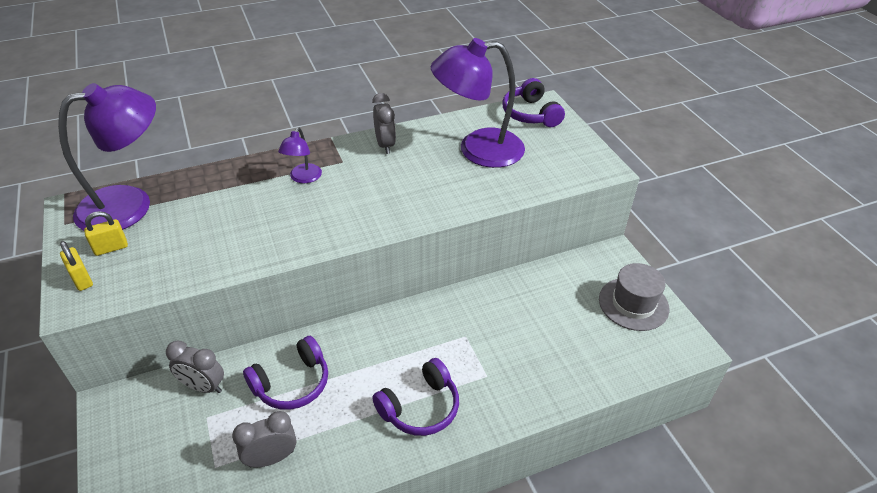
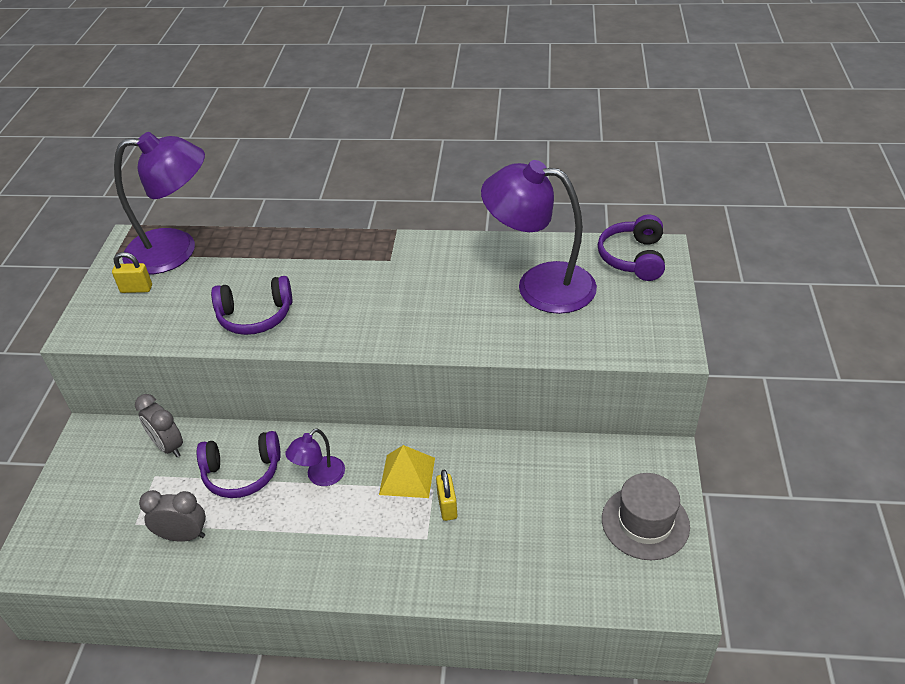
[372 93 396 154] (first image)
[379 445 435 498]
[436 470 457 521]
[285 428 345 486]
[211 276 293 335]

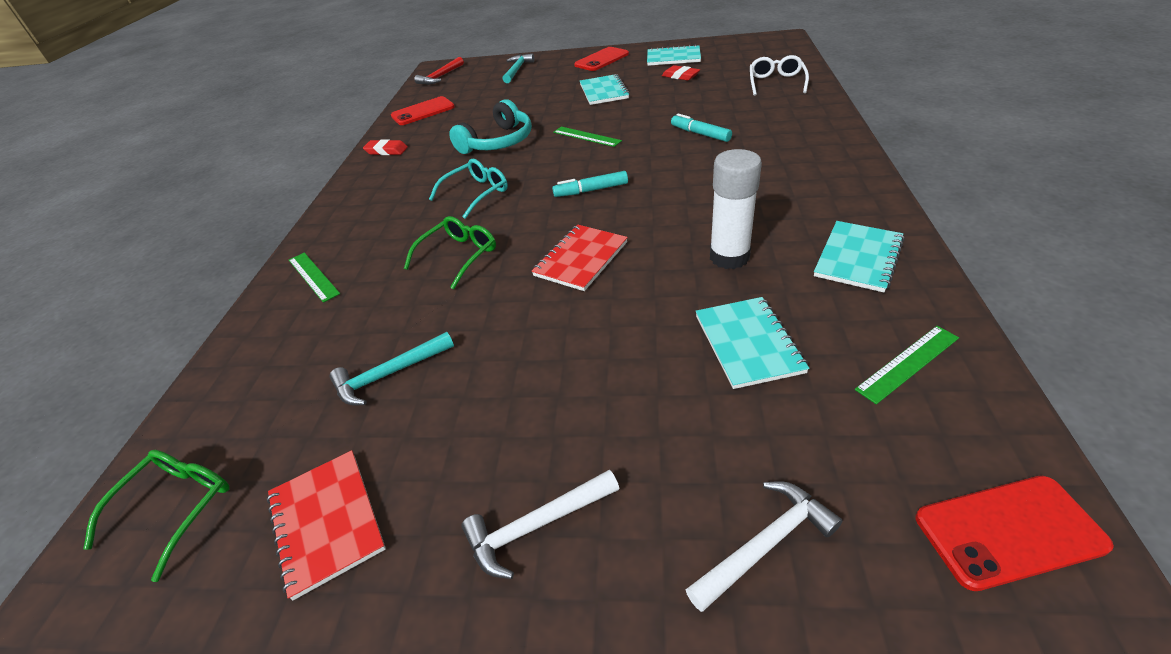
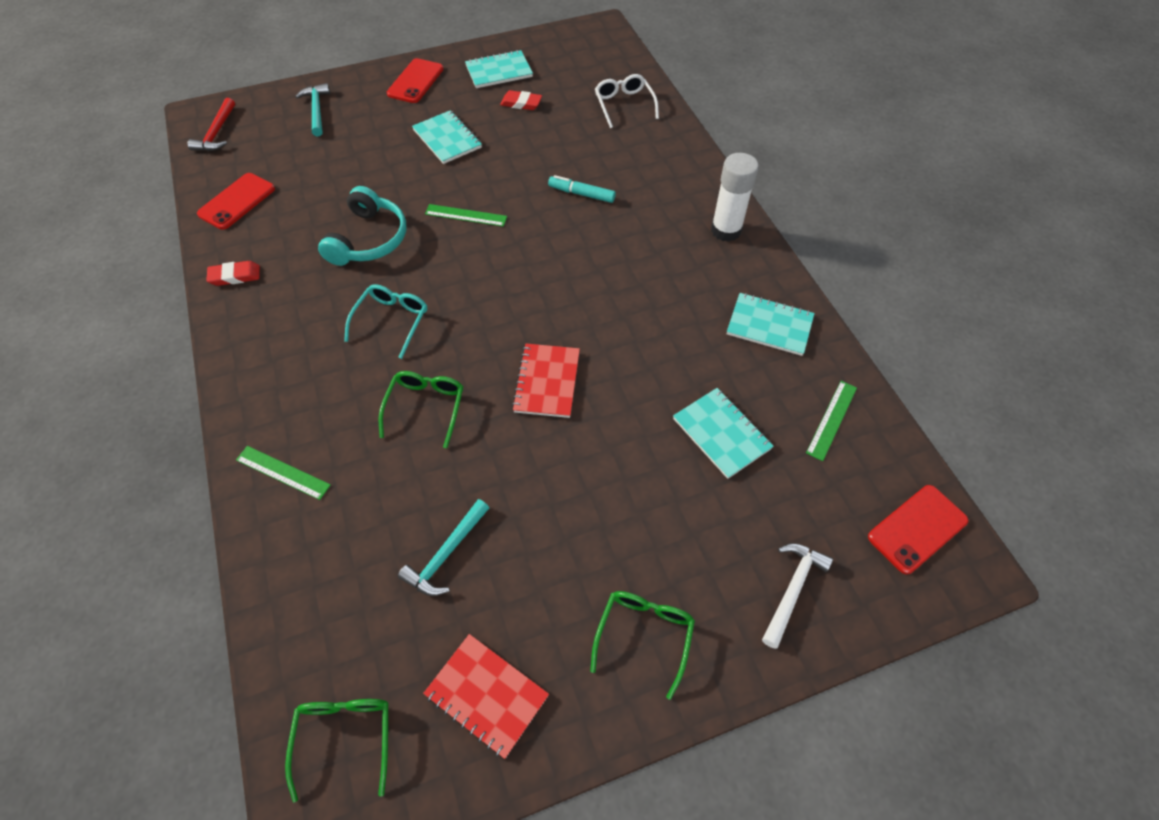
[552 171 628 197] (first image)
[711 153 759 242]
[590 591 695 700]
[727 293 815 356]

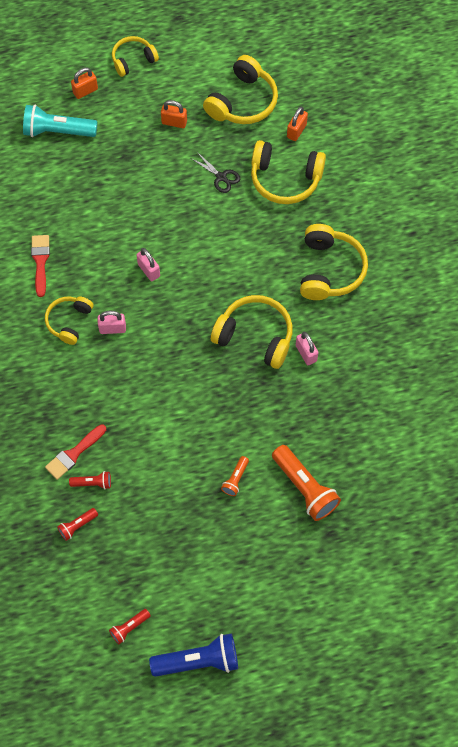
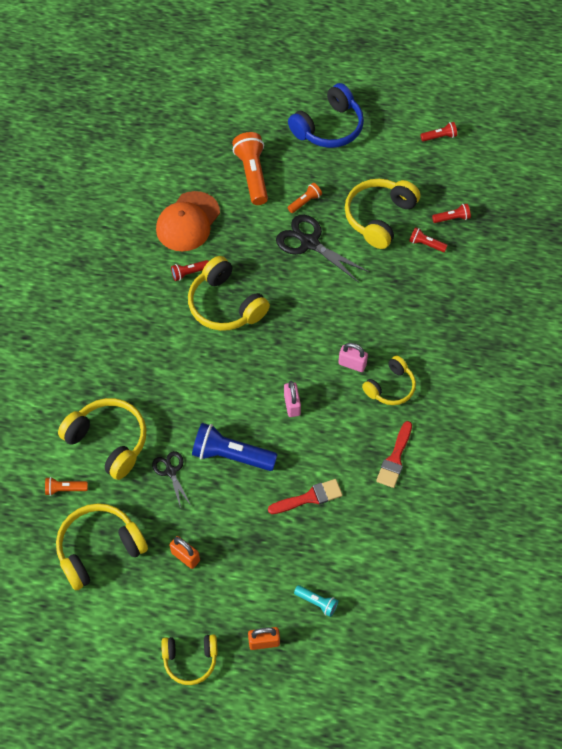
[156 191 220 251]
[276 215 369 283]
[288 83 364 148]
[268 479 343 514]
[192 423 278 471]
[345 179 420 249]
[45 477 88 496]
[171 260 209 281]
[294 585 338 617]

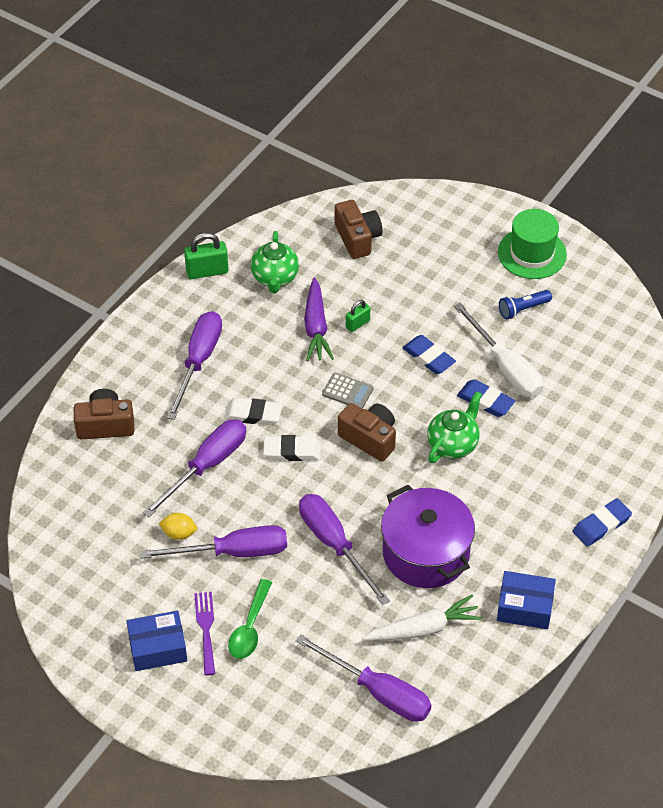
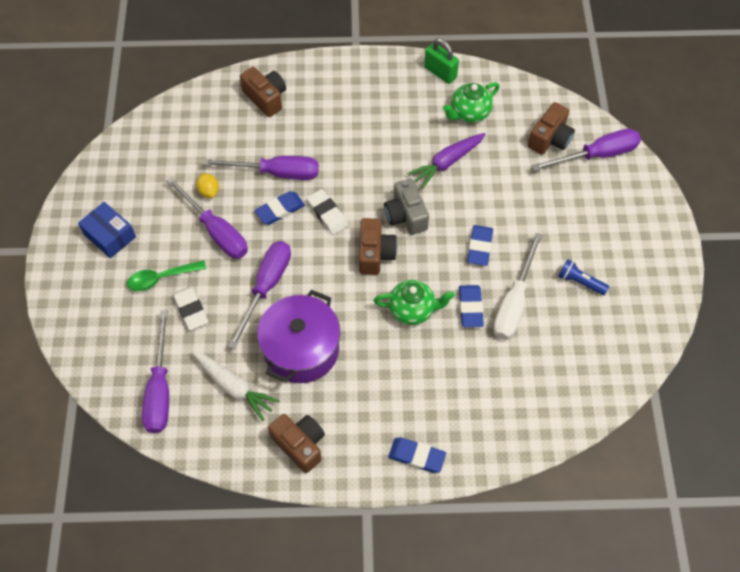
[194 592 215 675] (first image)
[346 300 370 332] (first image)
[498 209 567 279] (first image)
[255 191 305 225]
[532 129 641 171]
[173 286 208 331]
[384 178 429 235]
[268 414 325 473]

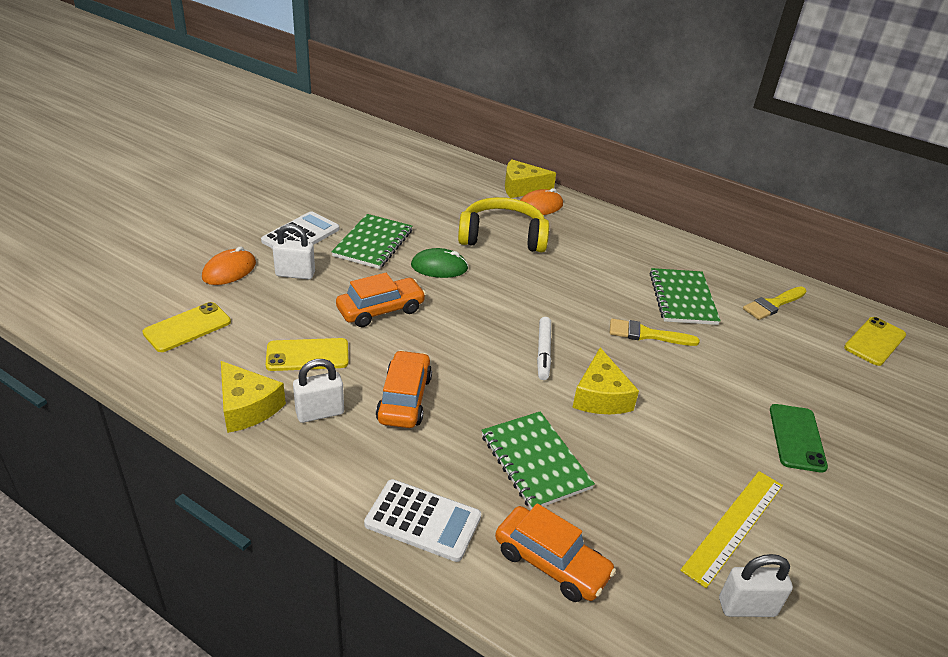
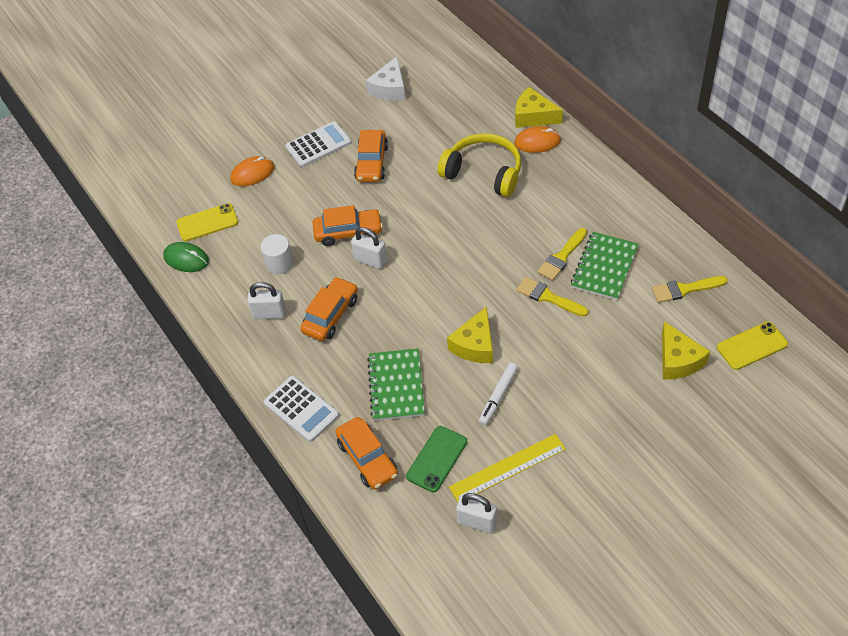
[366 56 405 101]
[537 228 587 281]
[662 321 710 379]
[351 227 387 269]
[163 242 209 272]
[479 363 518 426]
[406 426 467 492]
[261 234 293 274]
[354 130 388 182]

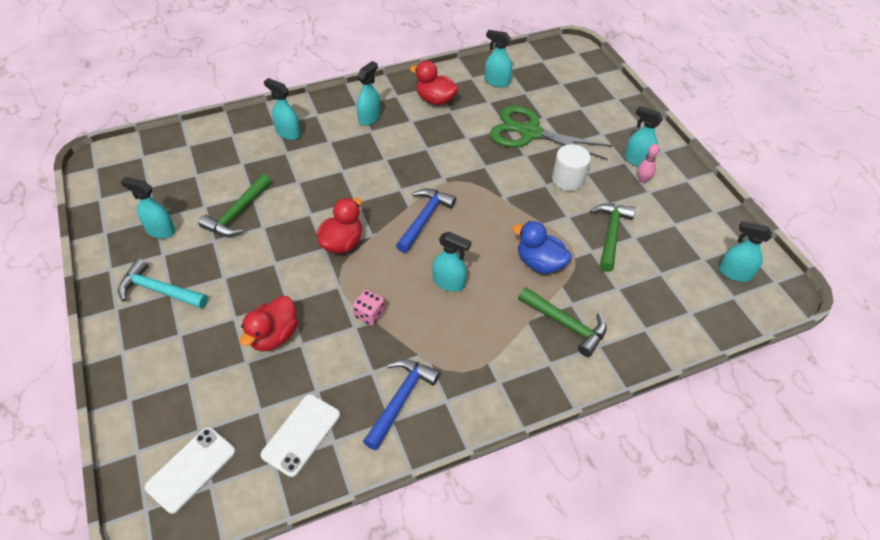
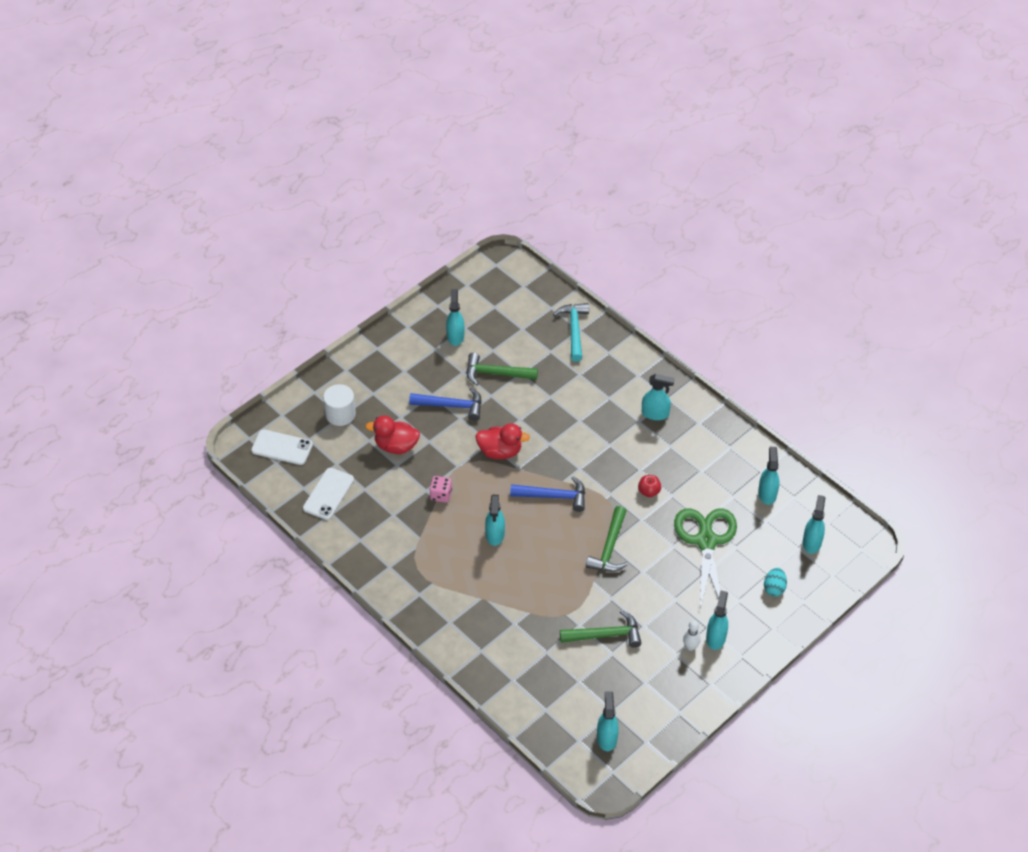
[410 61 458 105] (first image)
[512 221 572 274] (first image)
[638 475 661 497]
[764 568 787 597]
[553 303 589 362]
[803 495 825 554]
[409 387 482 420]
[586 506 628 572]
[323 384 356 426]
[683 620 701 651]
[303 468 354 520]

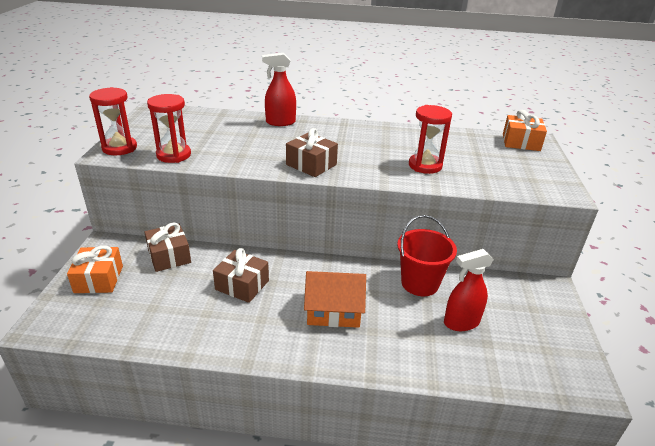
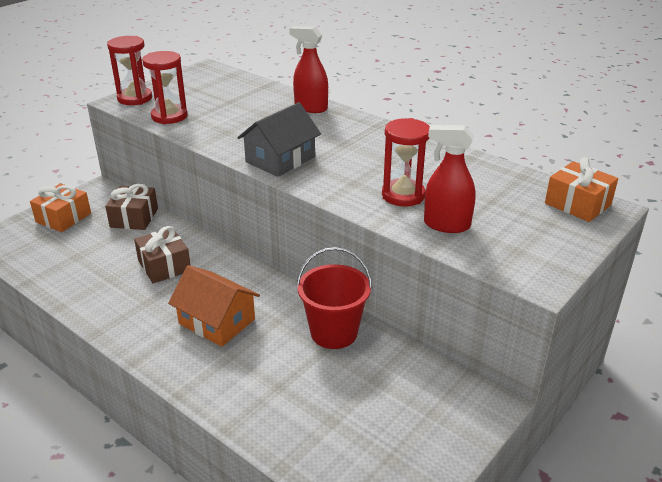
[424 125 476 233]
[237 102 321 177]

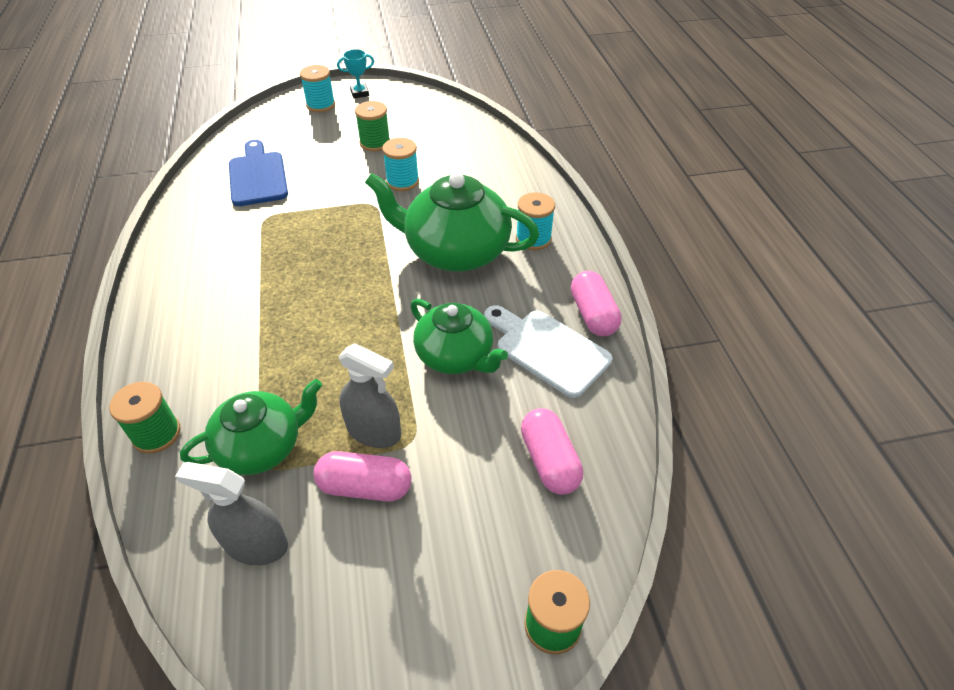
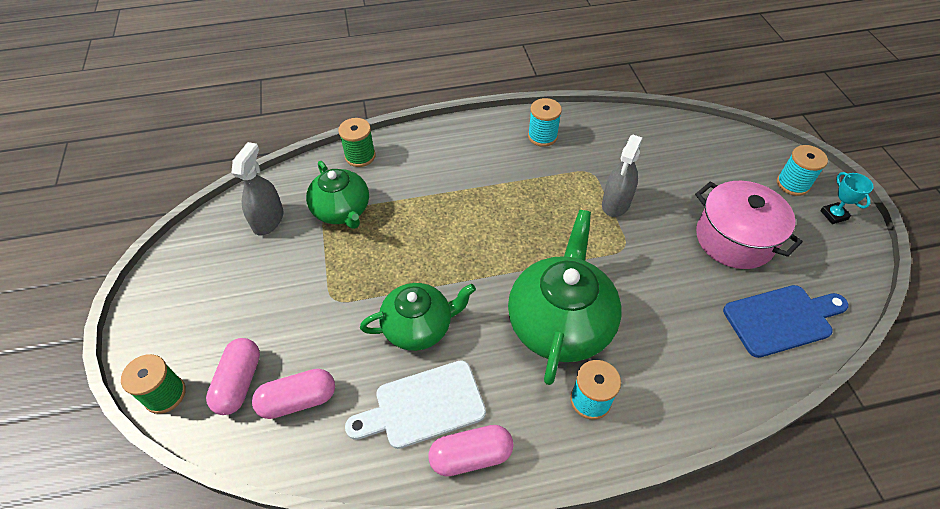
[723 285 849 358]
[206 338 260 415]
[602 135 643 217]
[528 98 562 147]
[695 181 803 269]
[360 283 476 351]
[345 360 486 449]

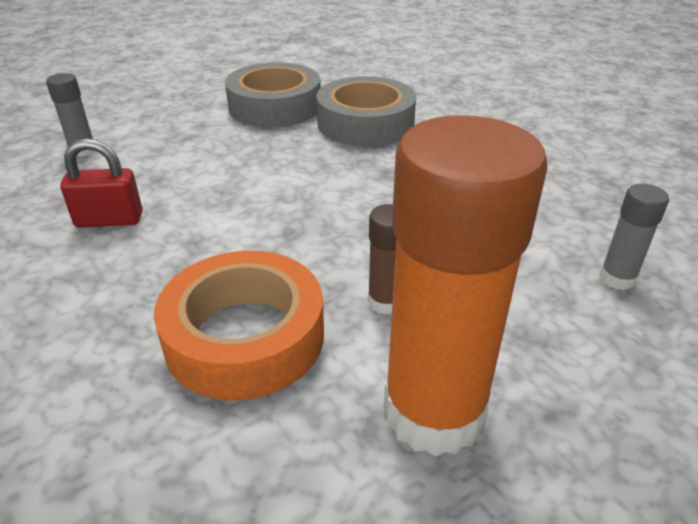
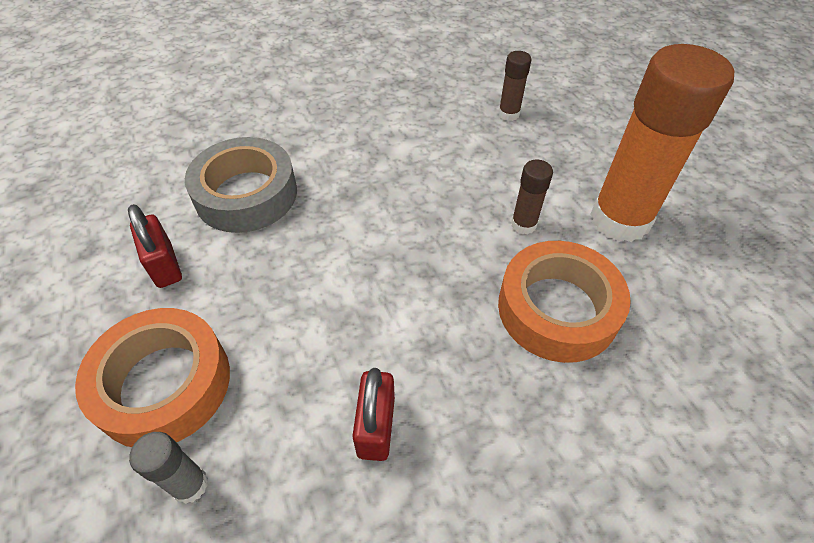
[75 308 230 447]
[128 204 182 288]
[498 51 531 121]

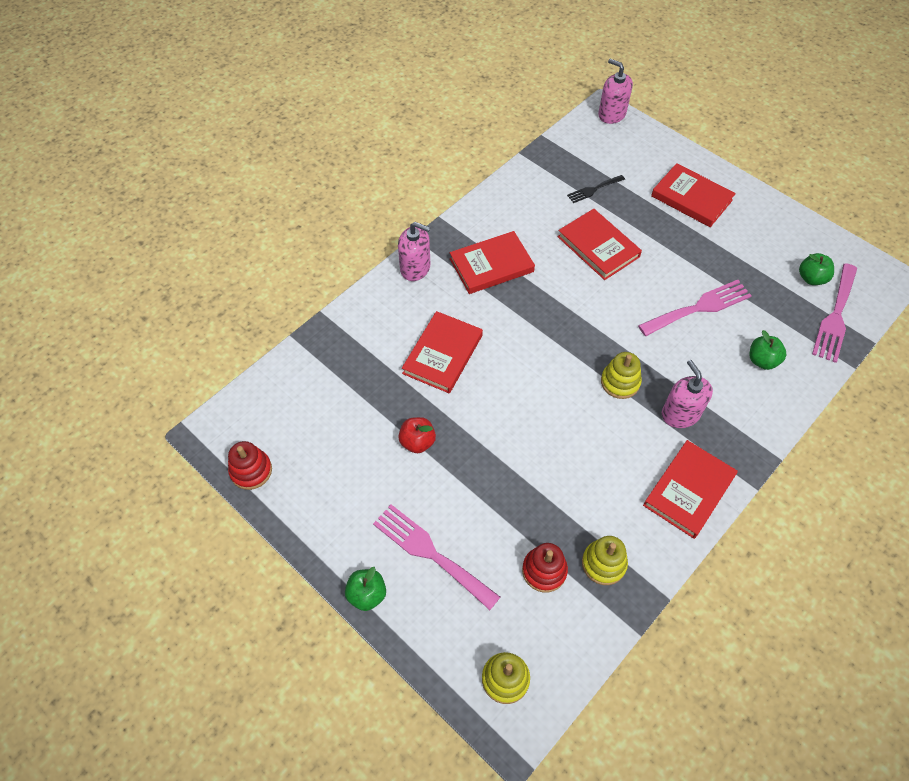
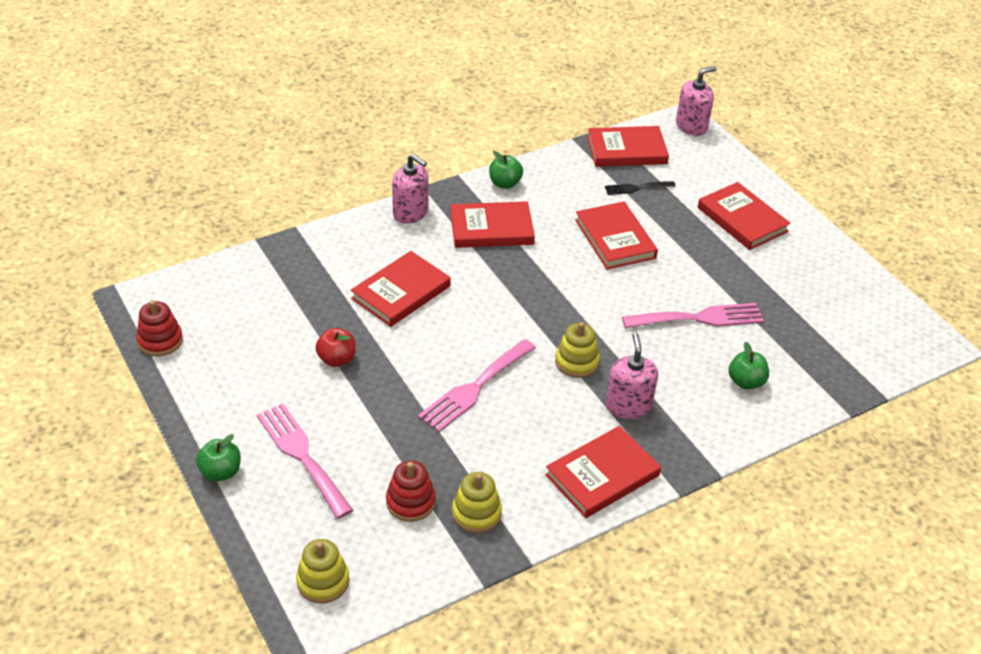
[587 126 669 167]
[489 151 523 189]
[418 339 536 432]
[676 66 717 136]

